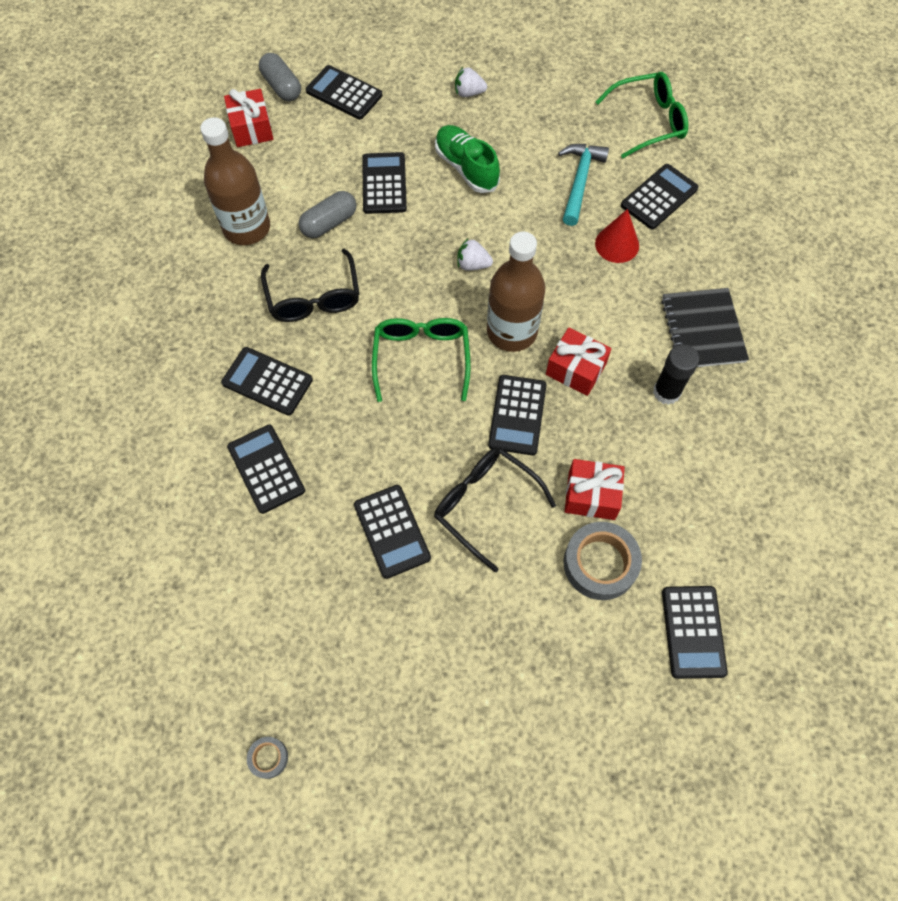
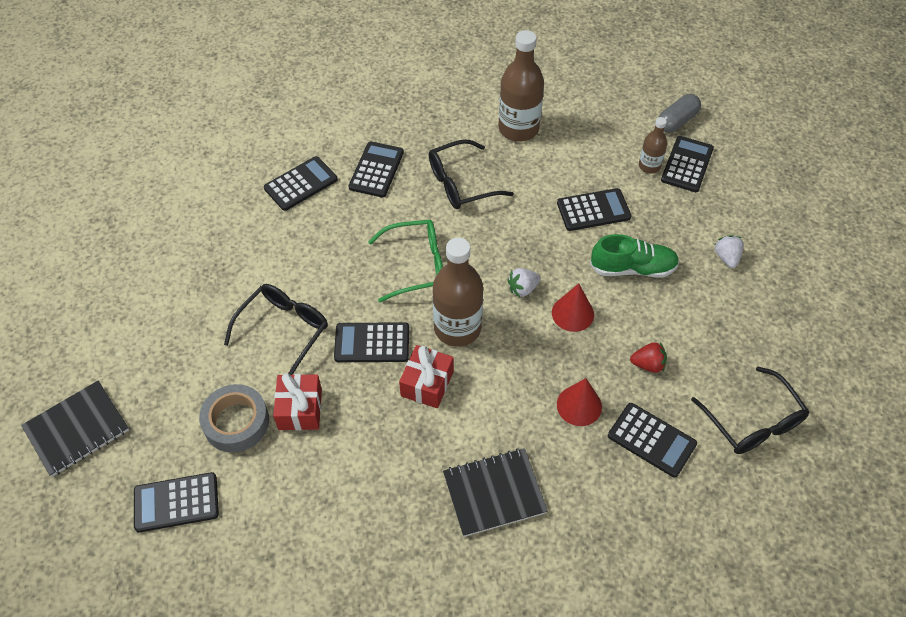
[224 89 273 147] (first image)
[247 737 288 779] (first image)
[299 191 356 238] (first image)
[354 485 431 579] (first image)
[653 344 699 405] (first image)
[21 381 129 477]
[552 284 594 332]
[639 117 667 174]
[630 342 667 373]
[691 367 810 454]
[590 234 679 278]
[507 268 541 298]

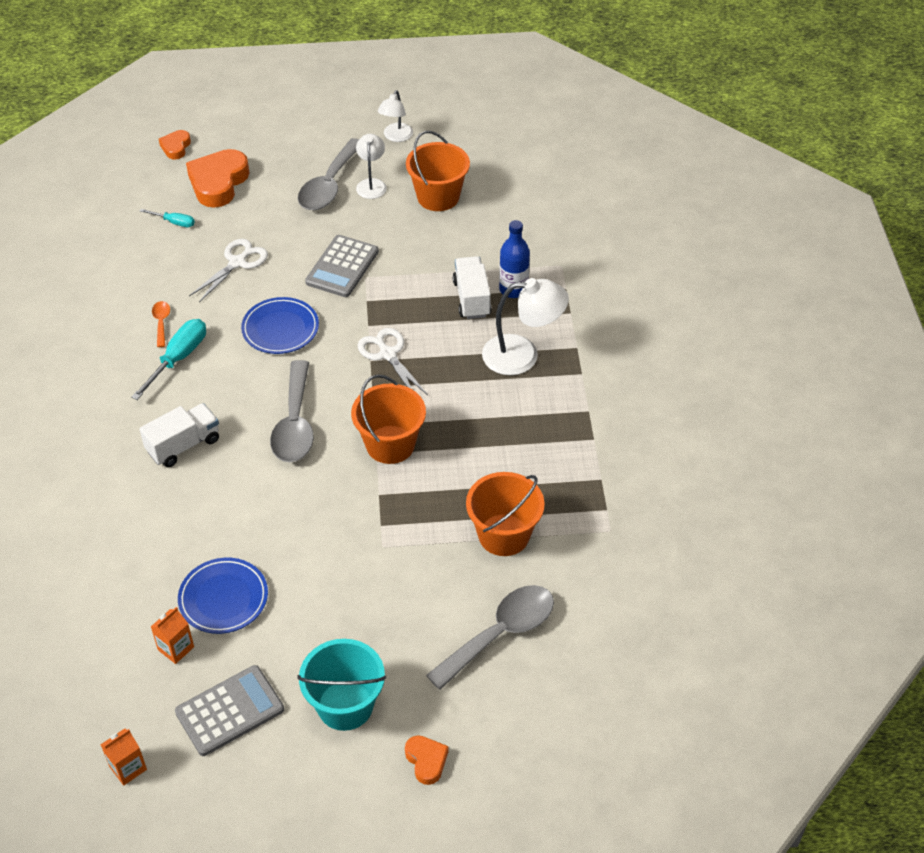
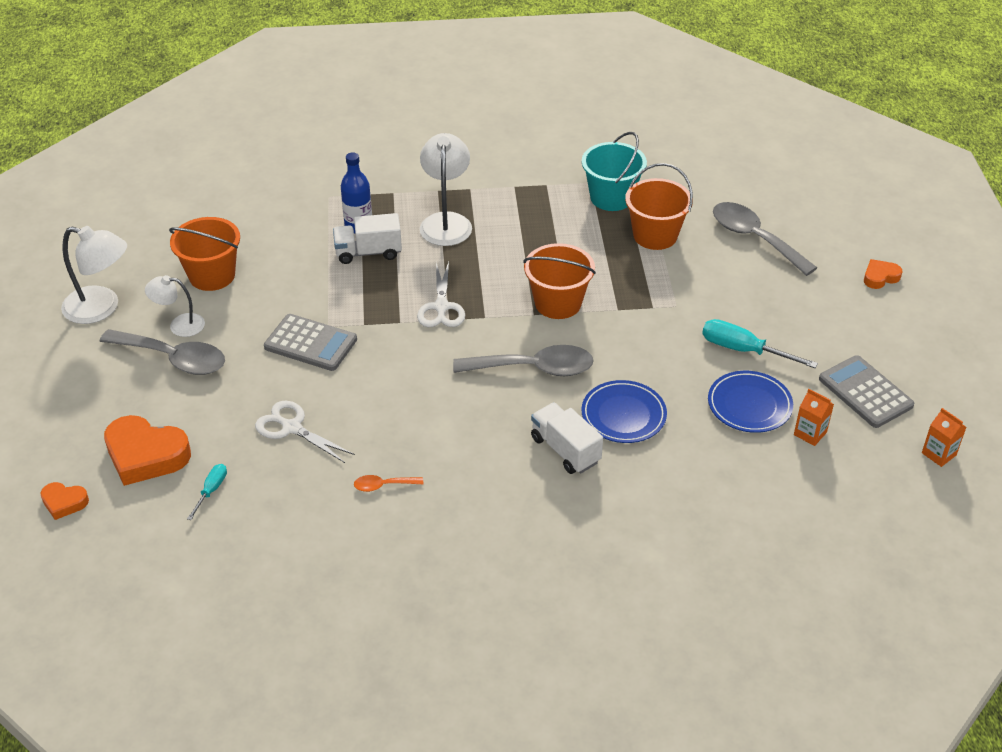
[702 319 818 368]
[581 380 667 443]
[582 132 647 211]
[417 262 465 327]
[61 226 127 324]

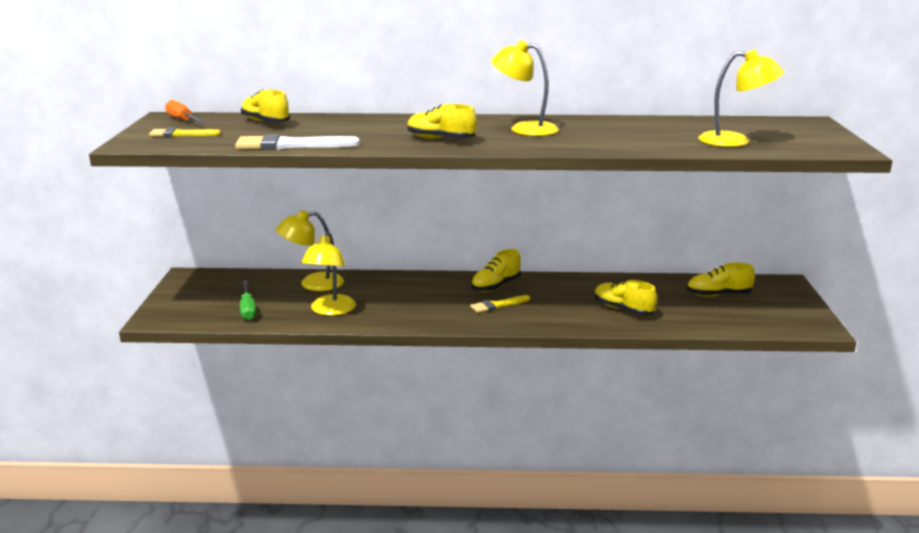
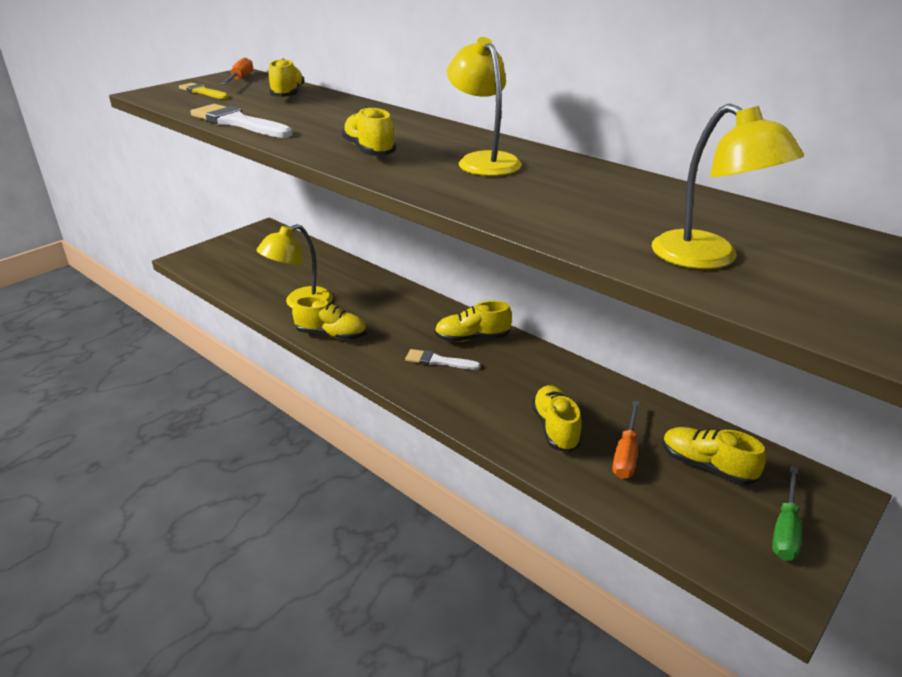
[276 210 344 291] (first image)
[292 296 367 340]
[612 401 639 479]
[772 466 802 561]
[405 349 481 370]

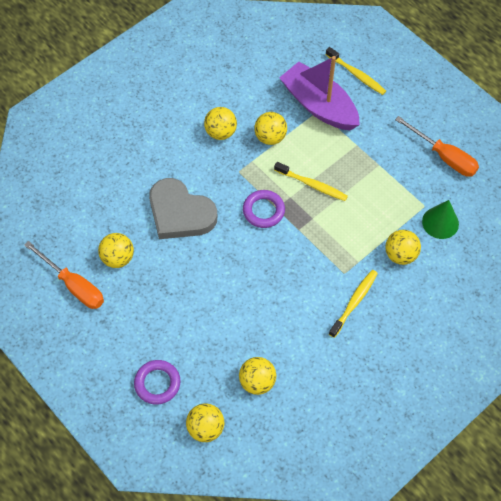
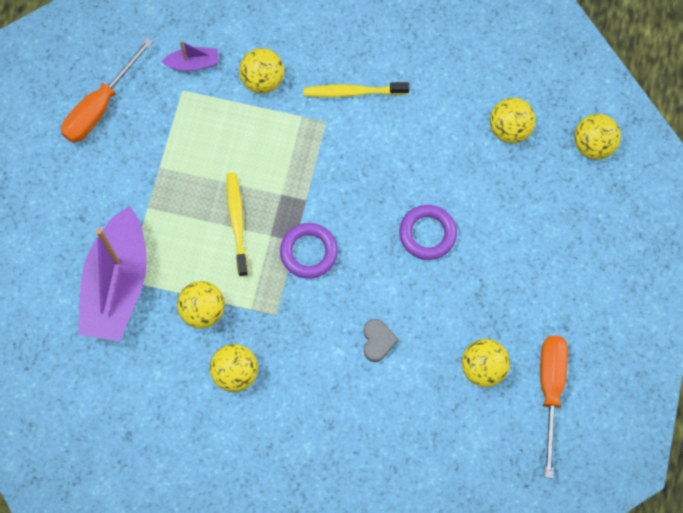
[326 47 386 95] (first image)
[399 205 457 260]
[162 40 219 71]
[61 38 153 143]
[363 319 399 362]

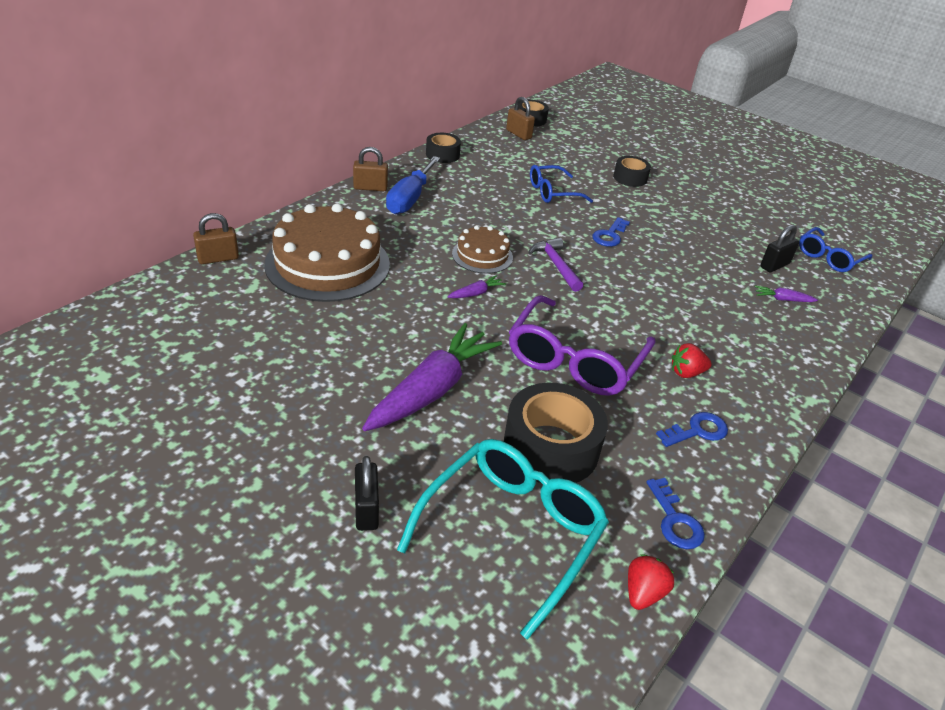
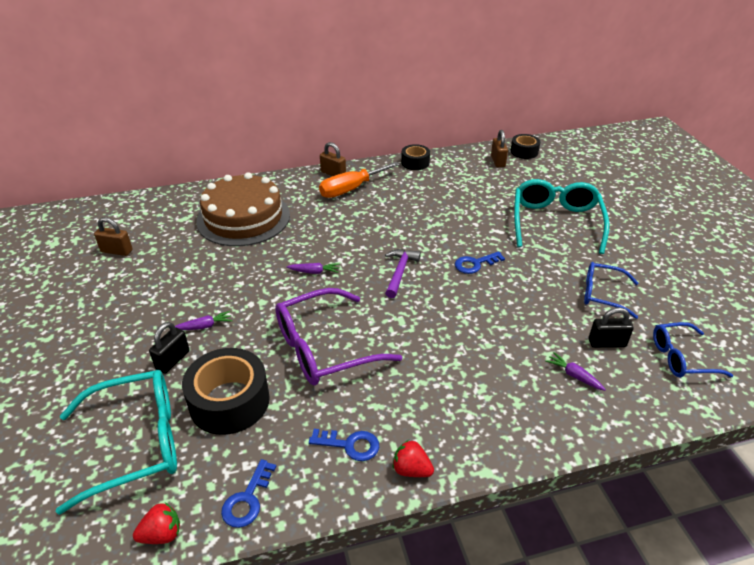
[452 225 513 274] (first image)
[94 217 132 256]
[149 322 190 374]
[584 262 638 319]
[393 440 434 477]
[514 179 610 254]
[319 162 400 198]
[175 311 233 330]

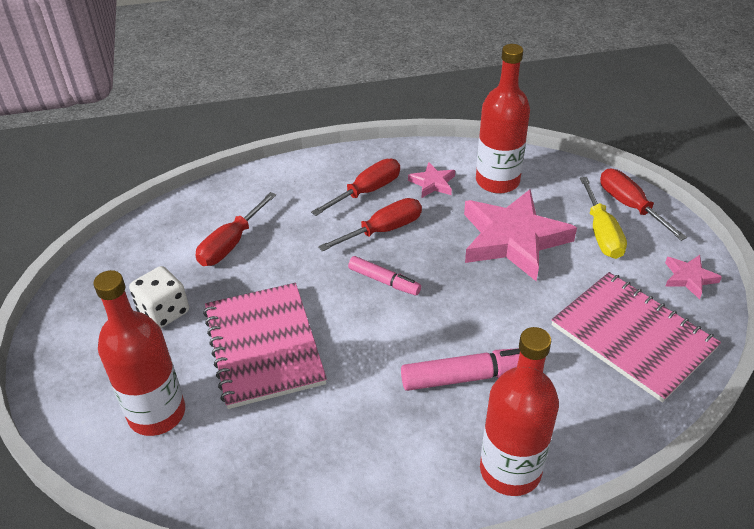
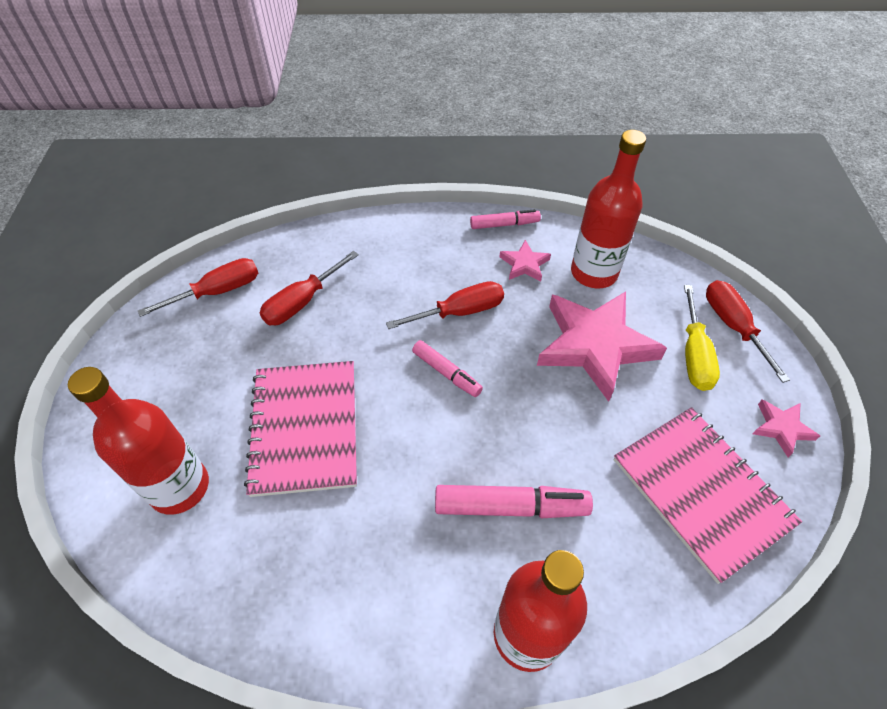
[129 266 189 328] (first image)
[470 209 541 229]
[138 258 258 317]

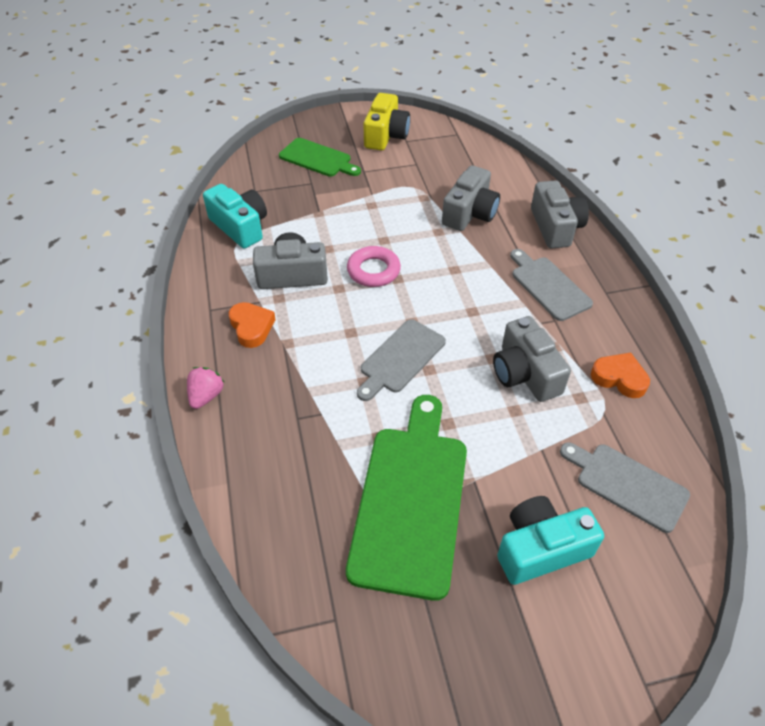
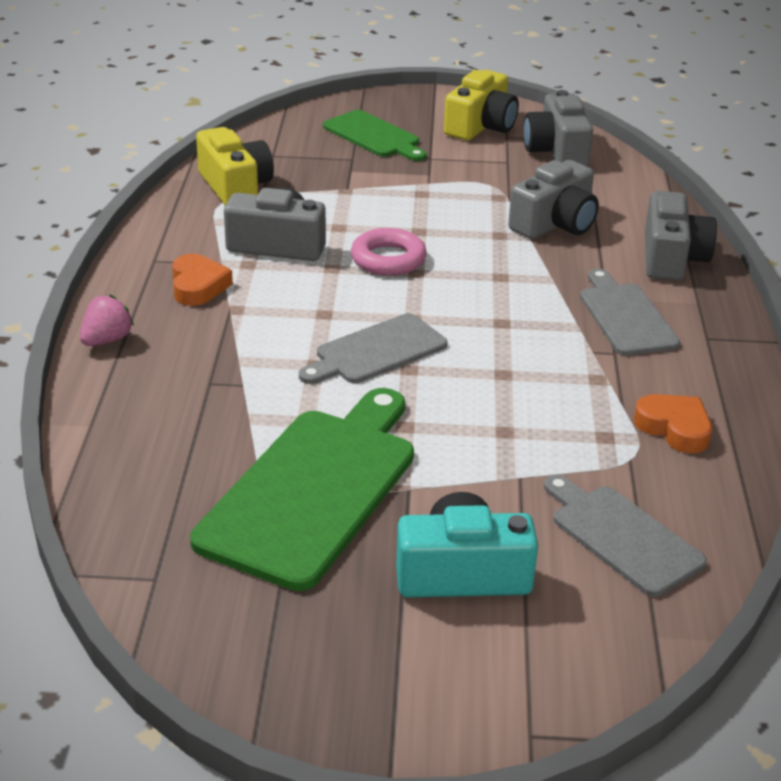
[523 90 593 166]
[196 127 274 205]

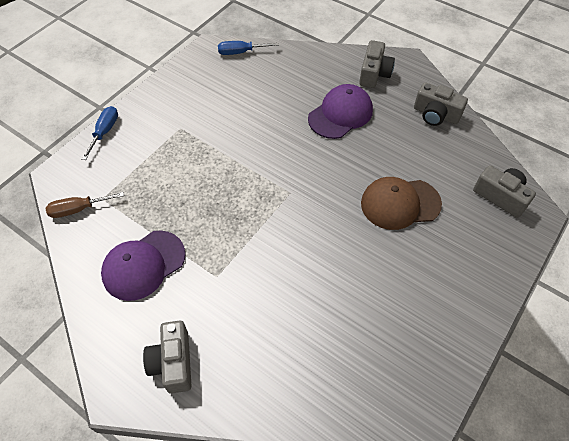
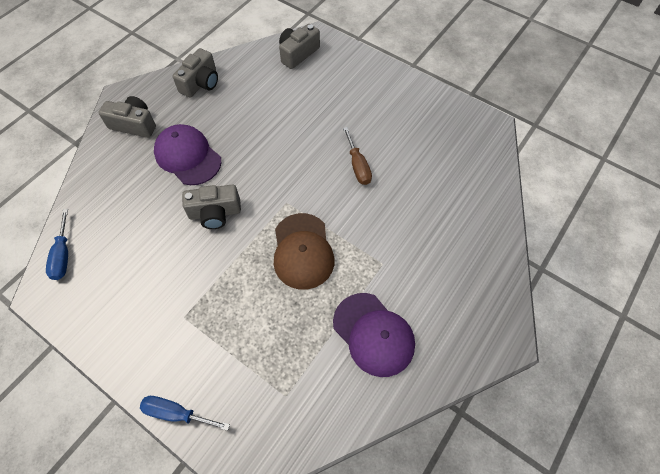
[343 127 372 185]
[182 184 241 229]
[274 213 334 290]

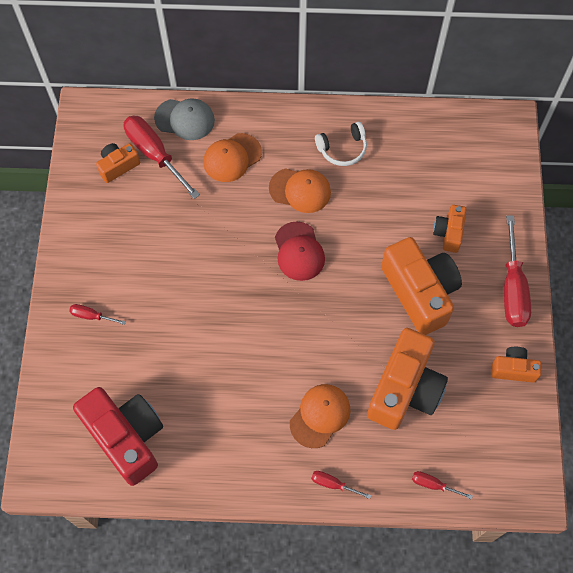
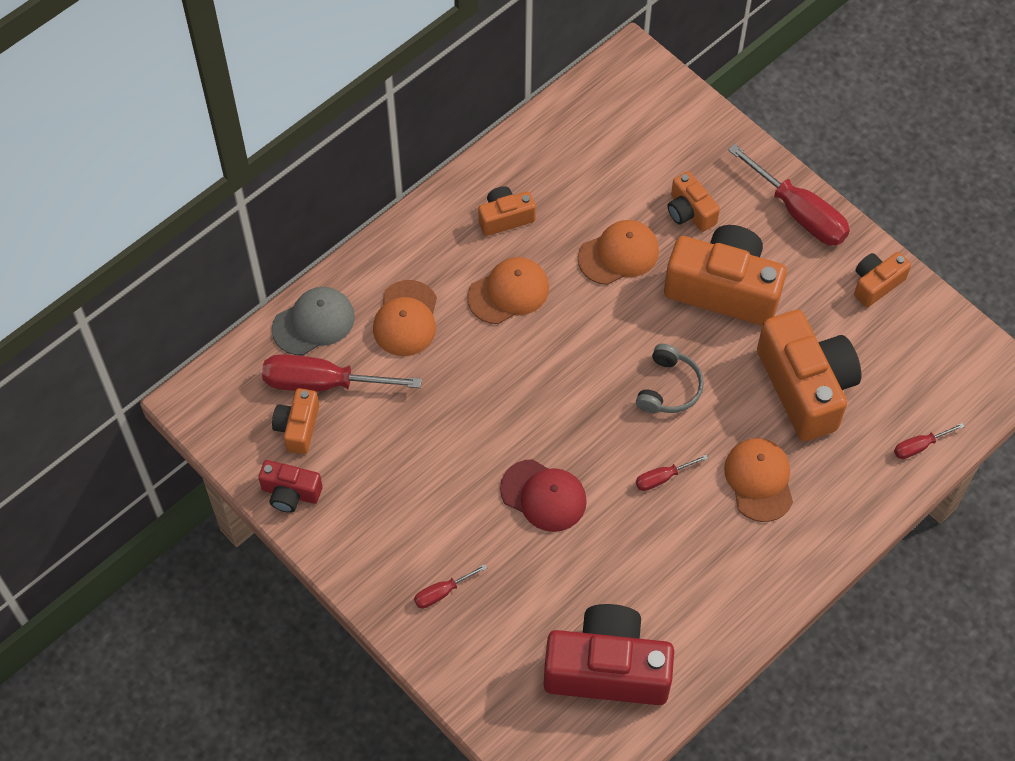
[259 460 323 513]
[578 220 659 285]
[636 344 704 413]
[500 459 587 532]
[636 454 708 491]
[478 186 536 236]

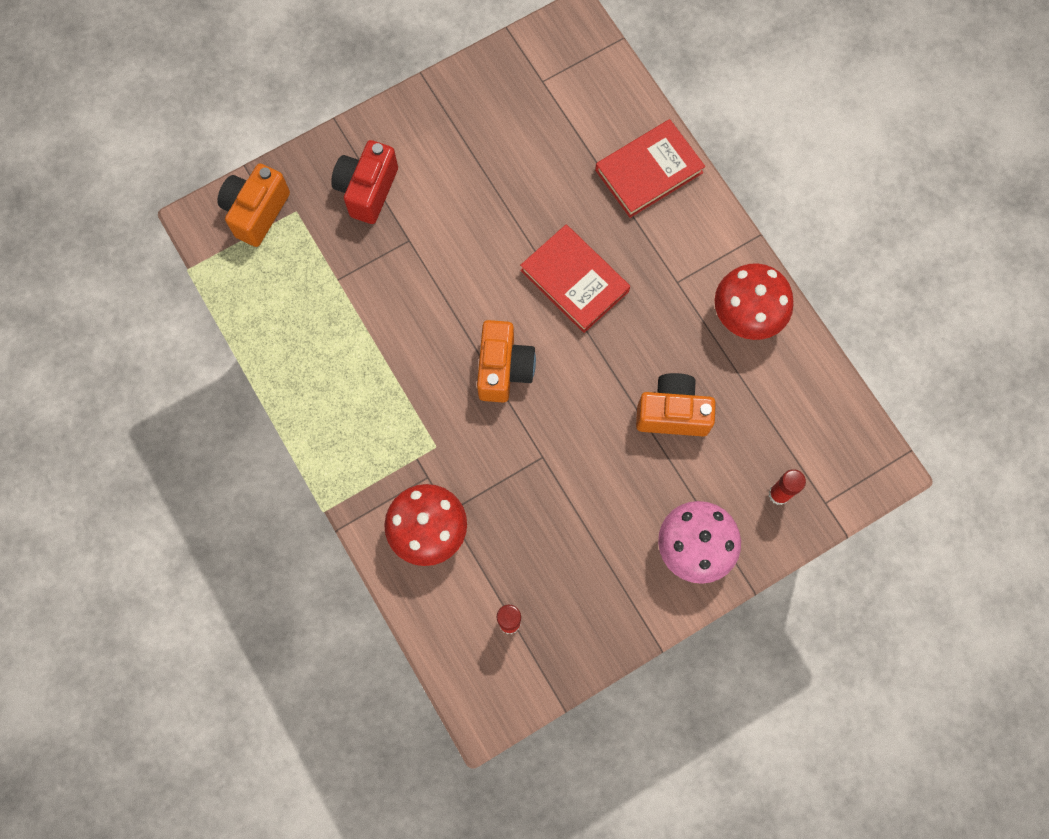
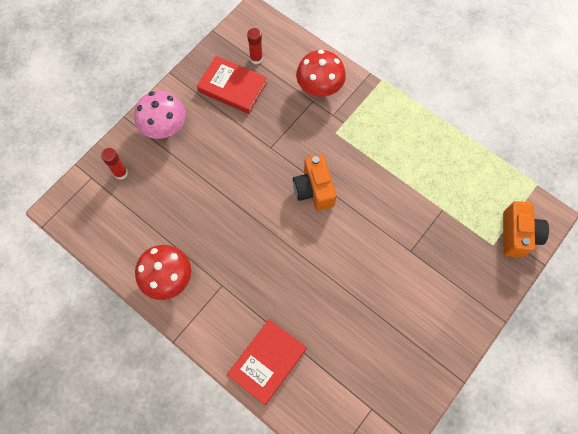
[331 140 398 224] (first image)
[636 373 716 436] (first image)
[197 56 267 114]

